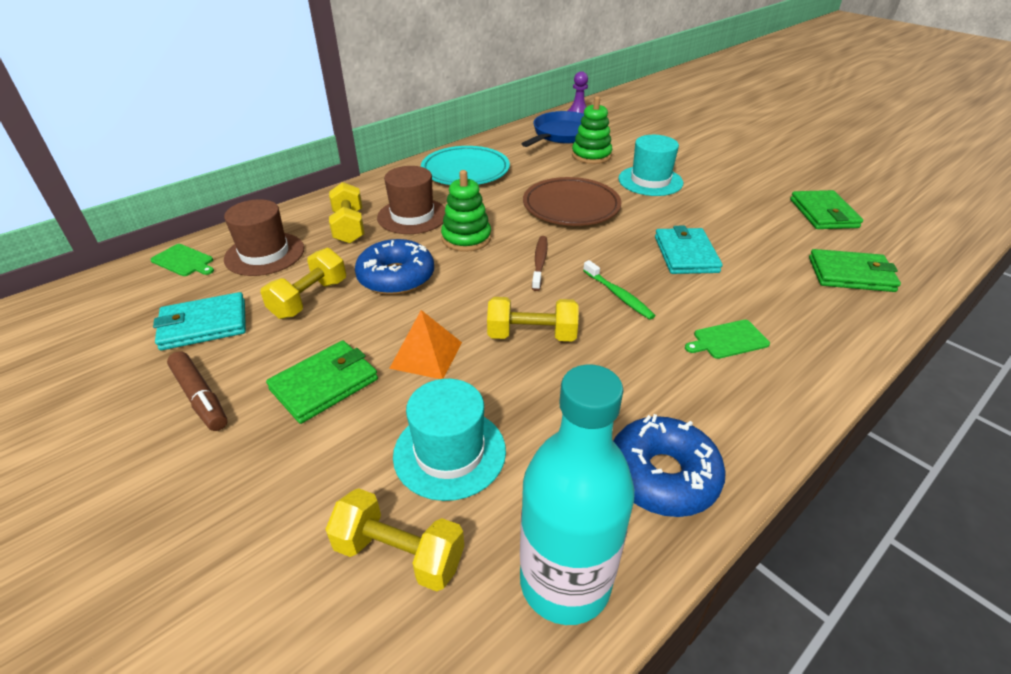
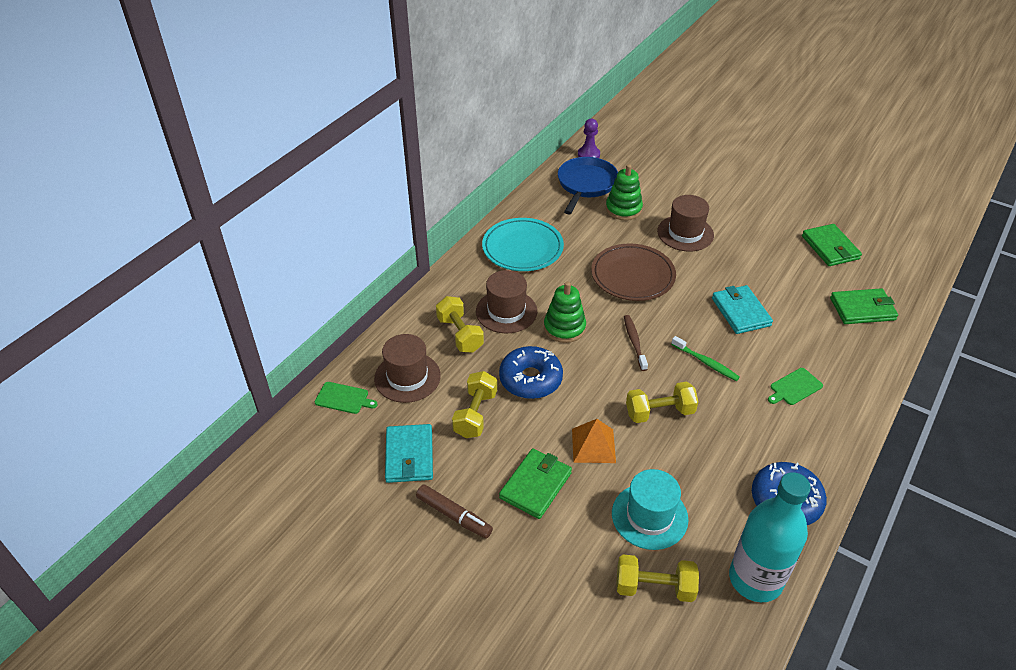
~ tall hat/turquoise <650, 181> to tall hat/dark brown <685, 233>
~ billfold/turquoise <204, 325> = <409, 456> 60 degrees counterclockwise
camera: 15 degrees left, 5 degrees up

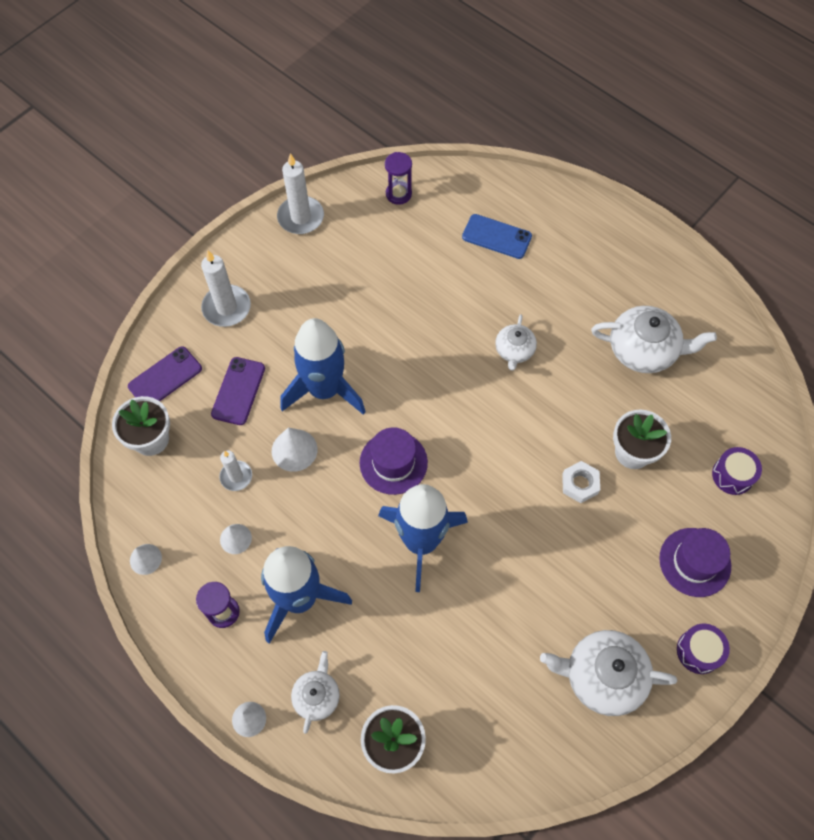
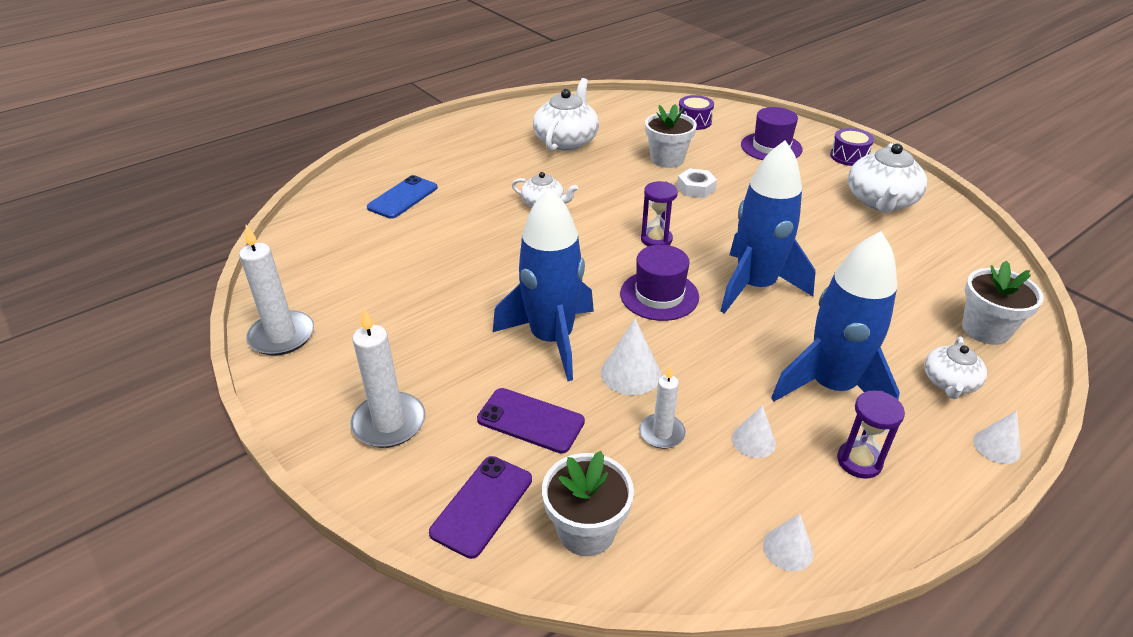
~ sand timer/purple <398, 194> to <656, 239>
~ phone/purple <165, 377> = <482, 505> 60 degrees clockwise
~ china teapot/white <317, 696> = <949, 383> 90 degrees counterclockwise
camera: 80 degrees left, 25 degrees down

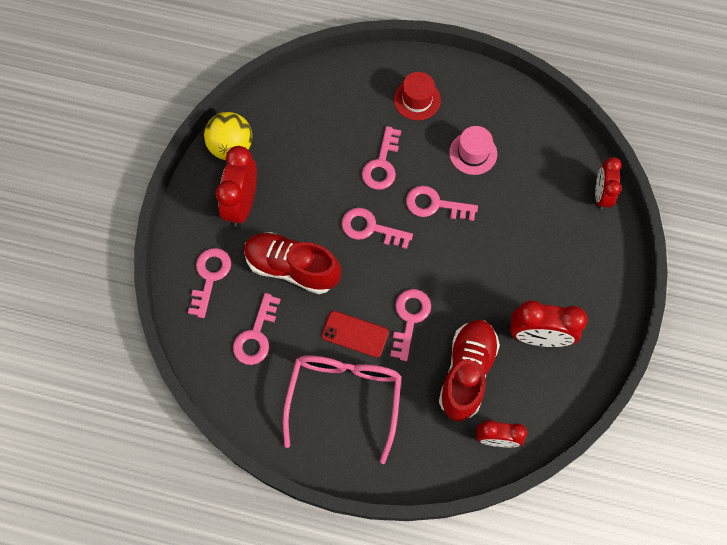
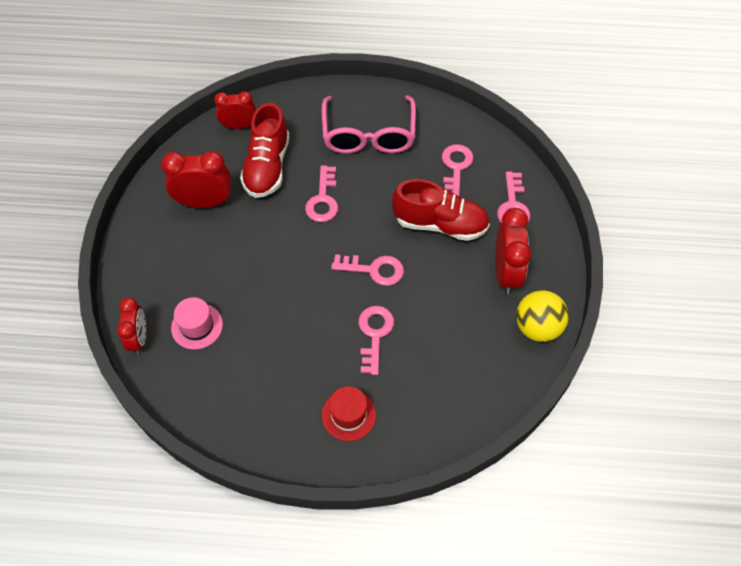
- phone/red <355, 334>
- key/rosy <435, 204>
~ tall hat/rosy <473, 153> to <197, 326>
camera: 170 degrees right, 10 degrees down

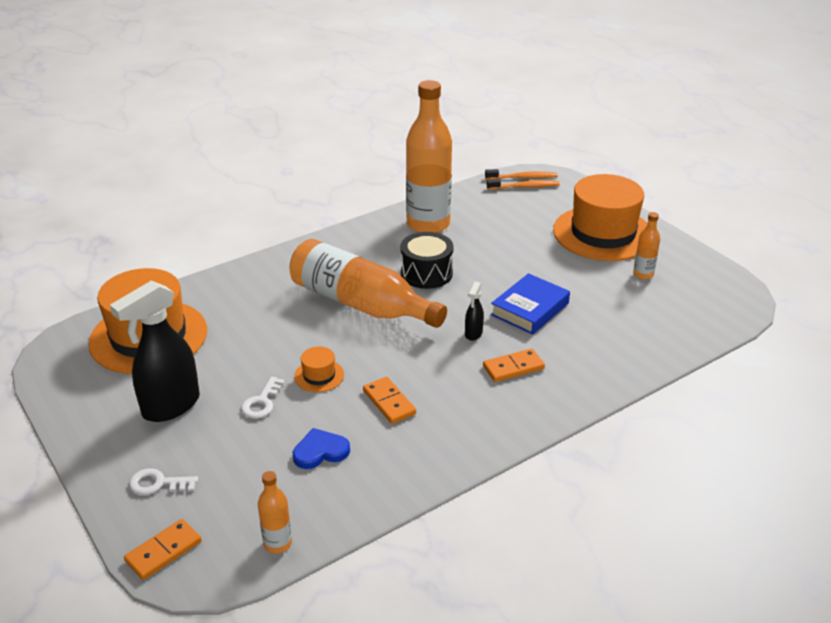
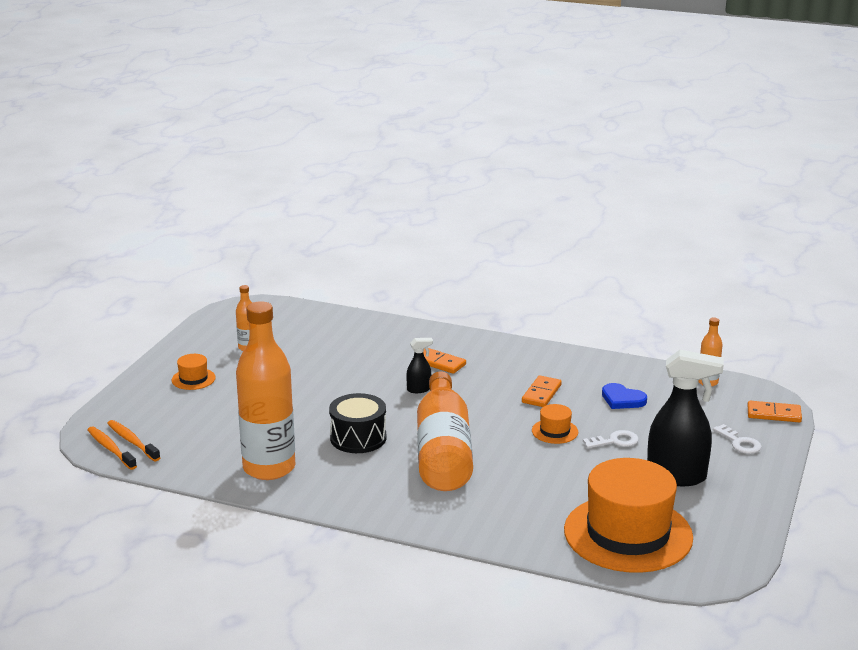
- hardback/blue <530, 309>
~ tall hat/orange <603, 233> = <193, 379> x0.41
camera: 125 degrees left, 10 degrees down

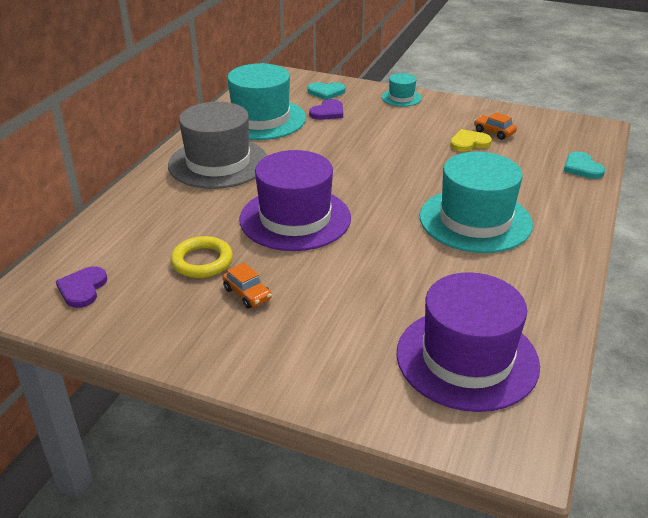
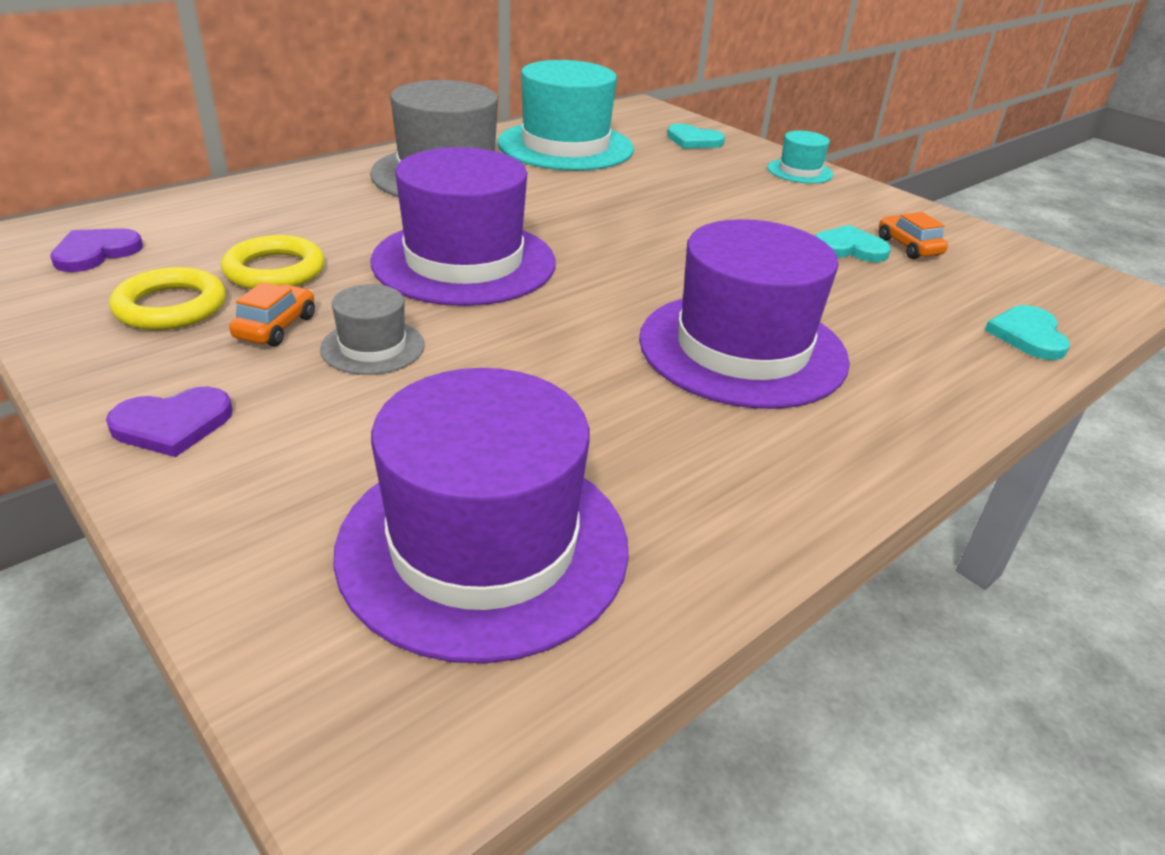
+ torus/yellow <171, 306>
+ tall hat/grey <373, 347>
~ heart shape/purple <328, 112> to <172, 424>
~ tall hat/turquoise <475, 220> to tall hat/purple <742, 349>
~ heart shape/yellow <469, 143> to heart shape/turquoise <849, 248>
~ toy car/orange <247, 294> = <276, 327> 150 degrees counterclockwise
camera: 25 degrees right, 0 degrees up

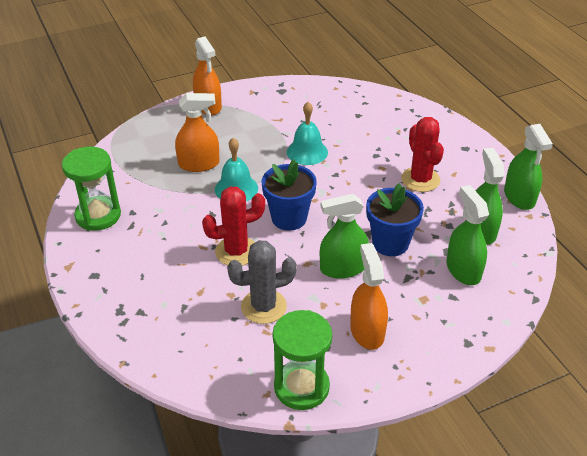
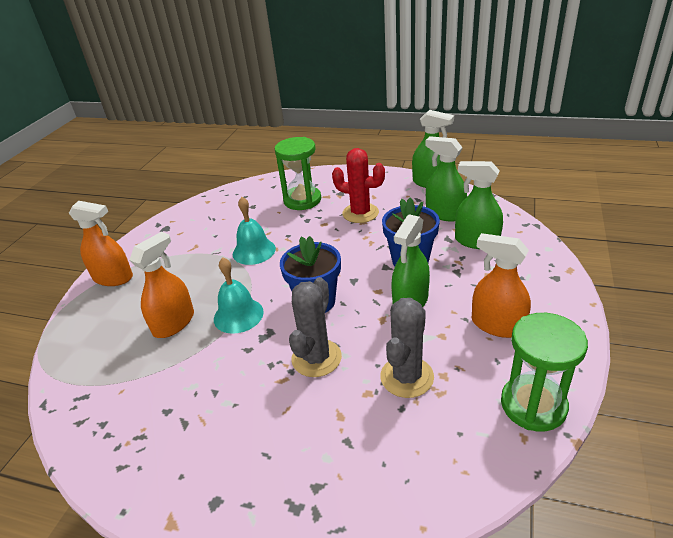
~ sand timer/leaf-green <98, 215> to <302, 200>
~ saguaro cactus/red <236, 251> to saguaro cactus/grey <316, 358>
camera: 45 degrees left, 5 degrees down

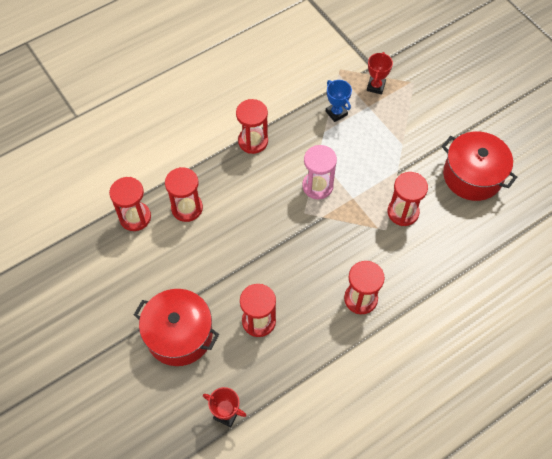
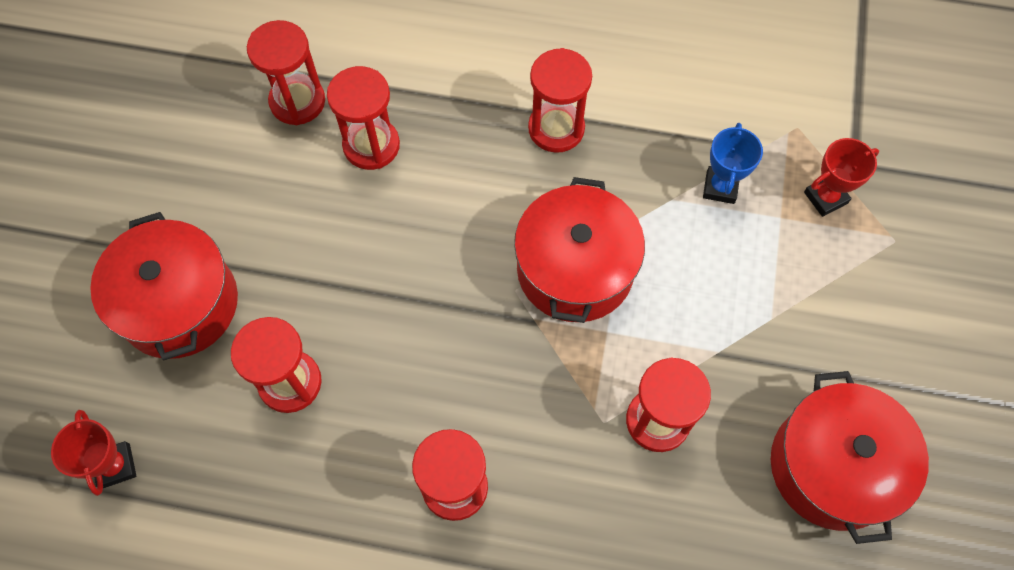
~ sand timer/rosy <317, 186> to cooking pot/red <575, 269>
camera: 45 degrees right, 5 degrees up

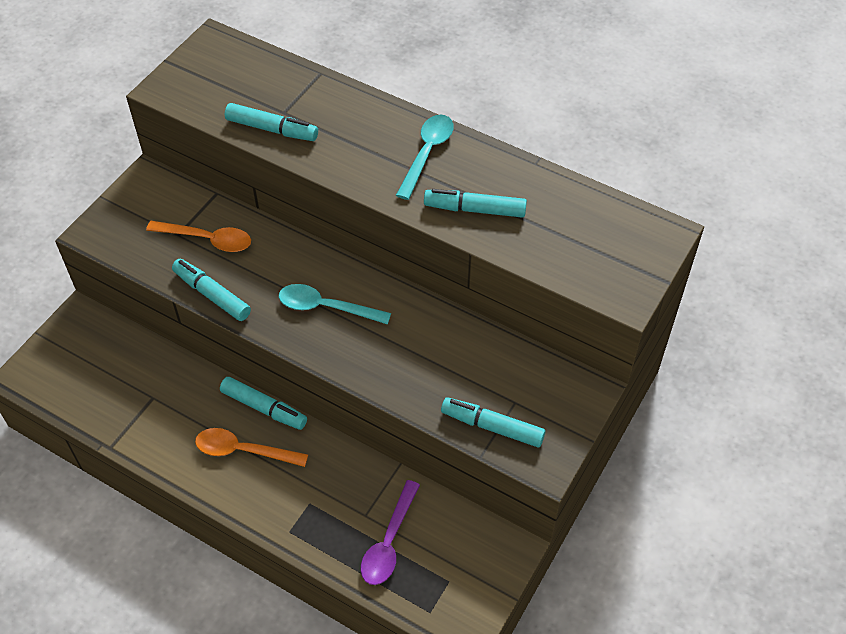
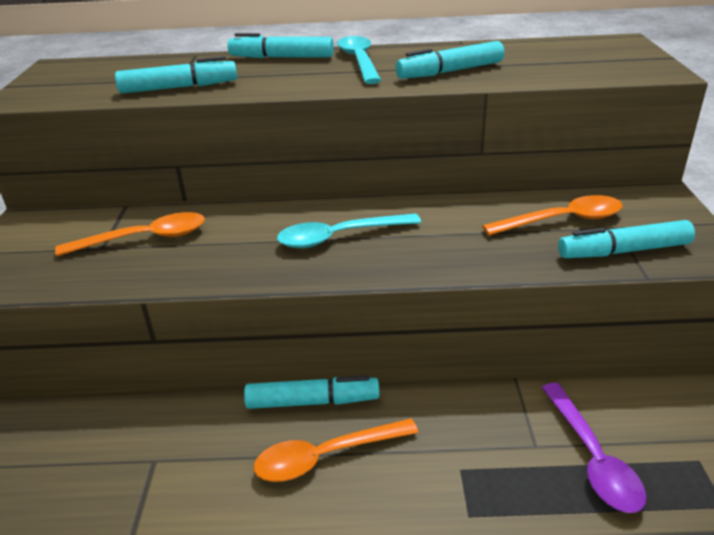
+ teaspoon/orange <562, 220>
~ marker pen/turquoise <212, 295> to <282, 58>
camera: 30 degrees left, 20 degrees down

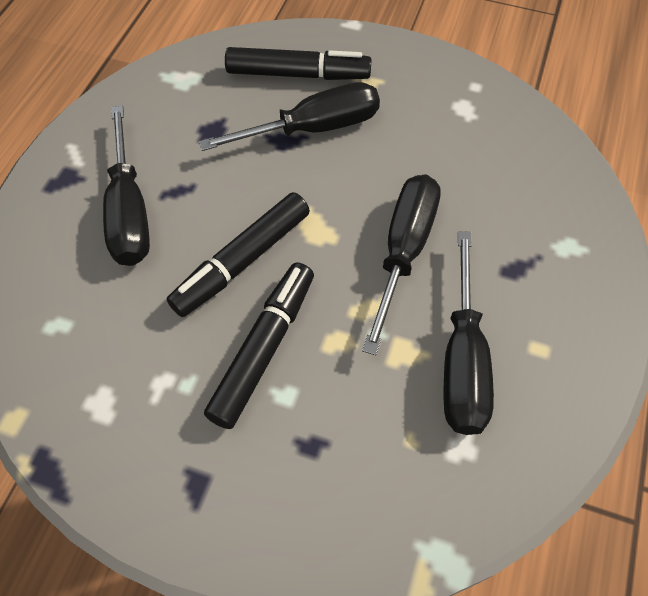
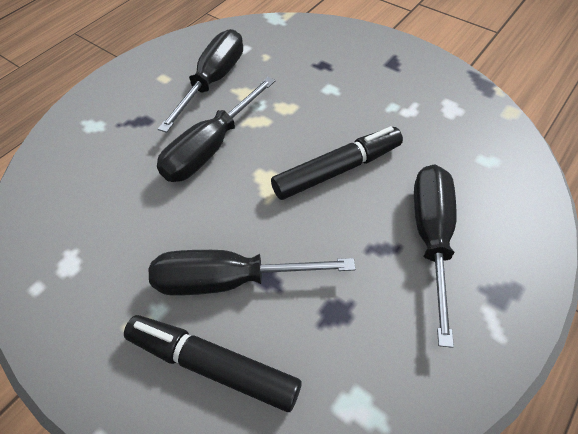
- marker pen/black <264, 349>
camera: 160 degrees left, 5 degrees down

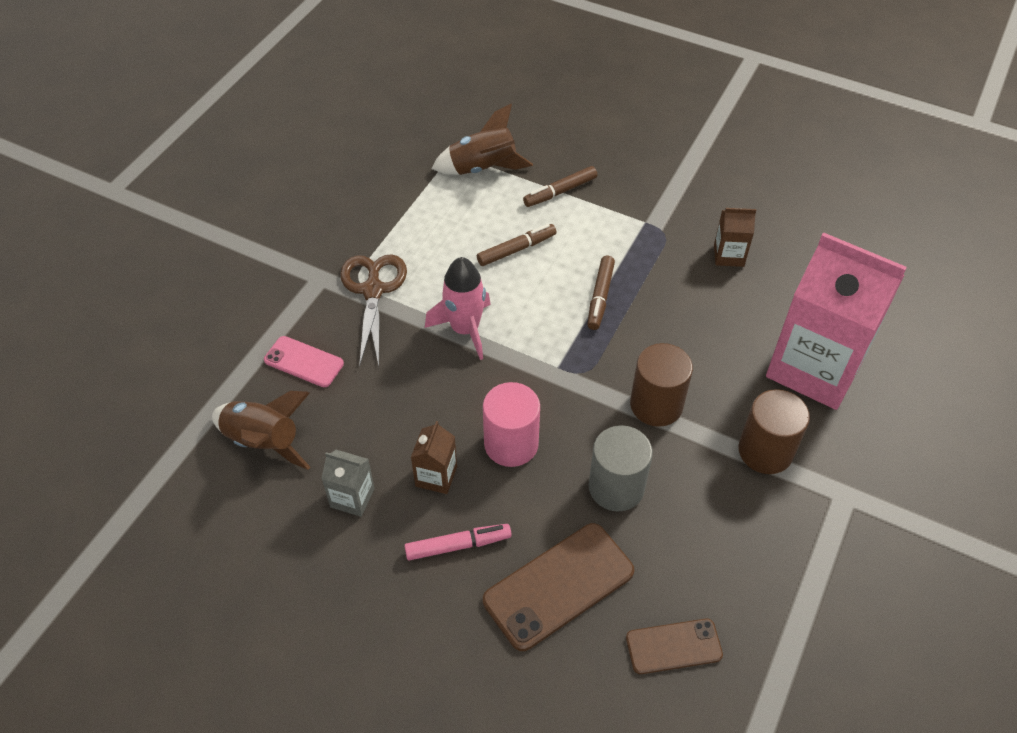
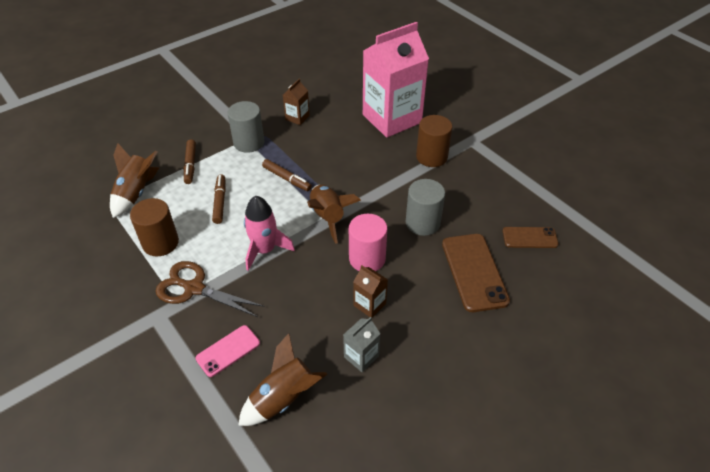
- marker pen/rosy <458, 545>
+ cylinder/grey <249, 142>
+ rocket/dark brown <328, 217>
~ cylinder/dark brown <656, 405> to <160, 243>
~ phone/dark brown <673, 646> = <529, 238> 75 degrees clockwise
camera: 65 degrees left, 5 degrees down

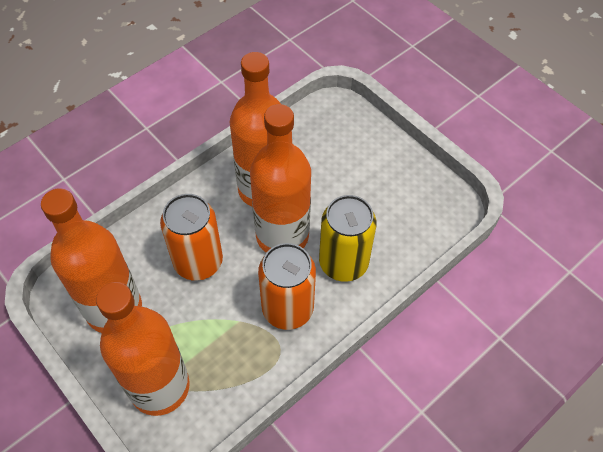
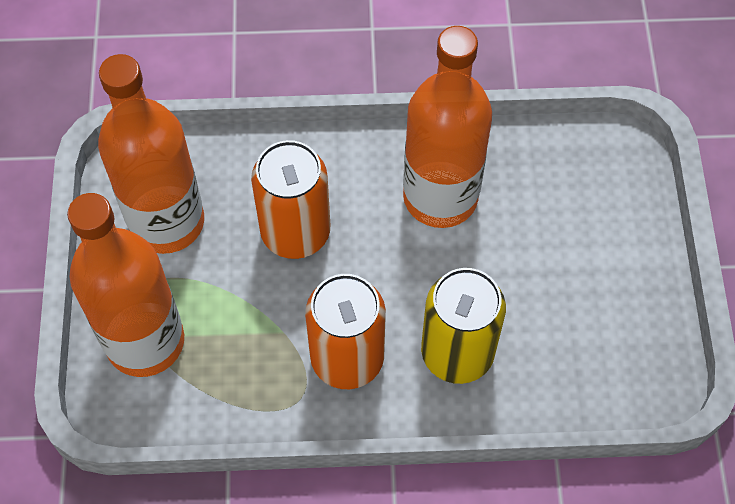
- drink bottle/orange <282, 236>
camera: 40 degrees right, 5 degrees up

